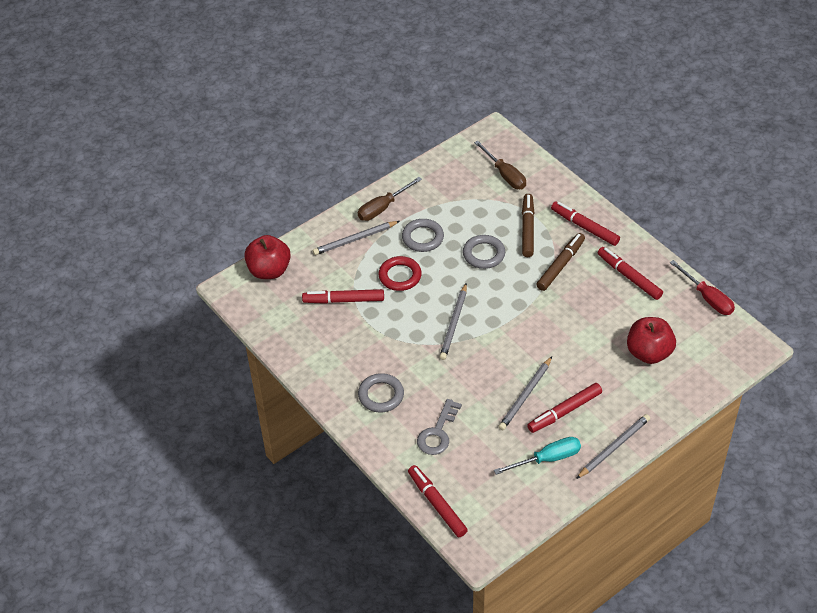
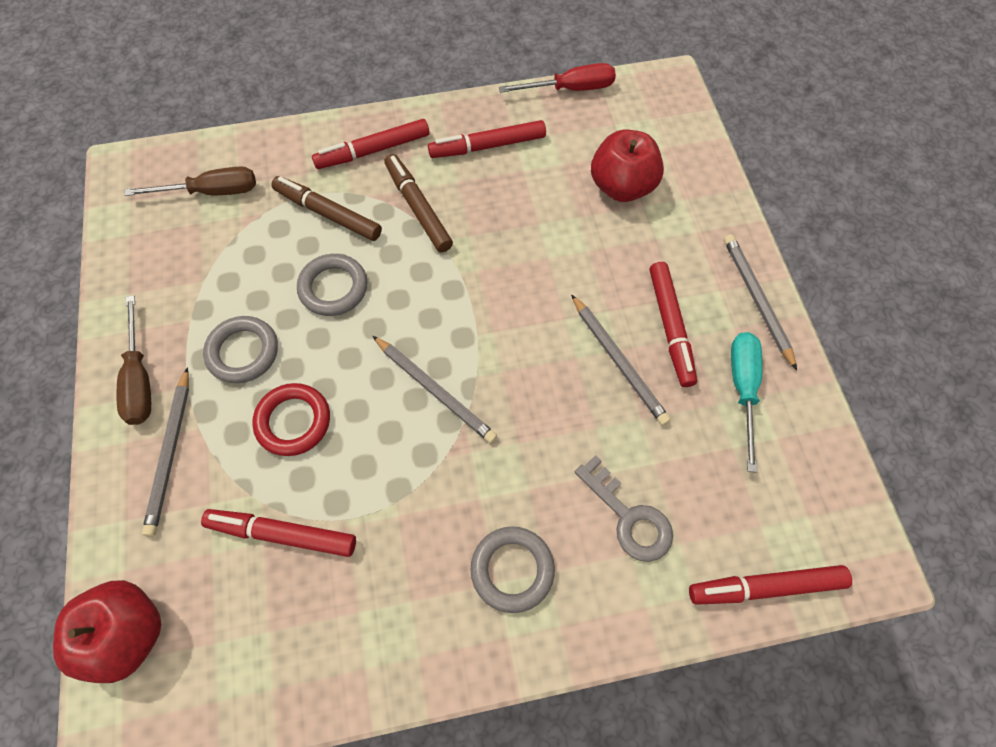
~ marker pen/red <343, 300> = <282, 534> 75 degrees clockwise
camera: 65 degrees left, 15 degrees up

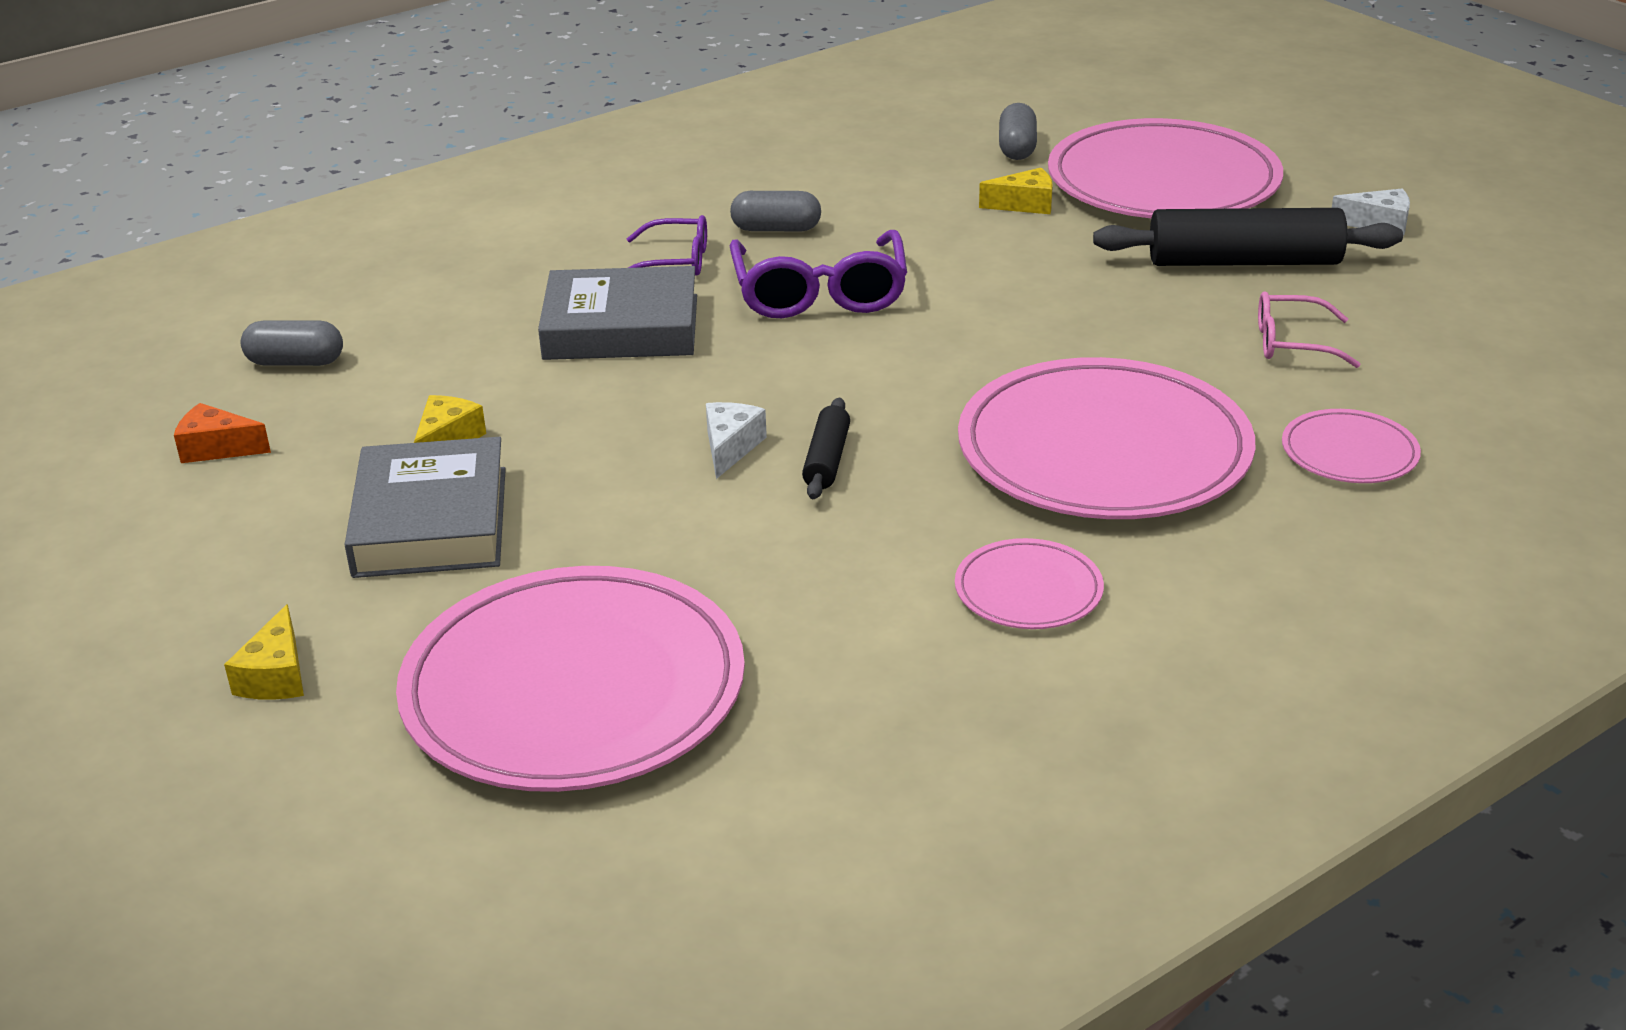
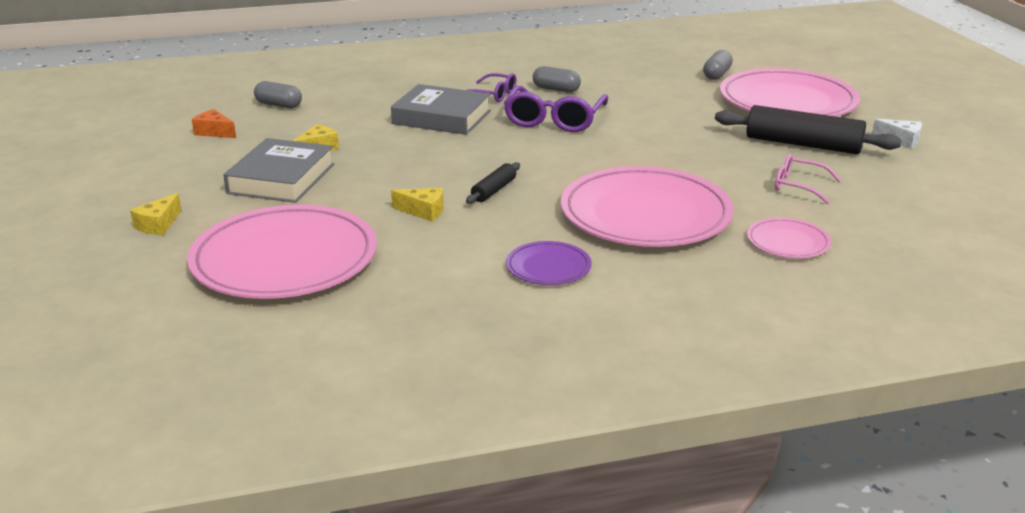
- cheese/white <730, 447>
~ cheese/yellow <1024, 204> to <423, 211>
~ flat dish/rosy <1028, 590> to flat dish/purple <548, 267>
camera: 20 degrees right, 5 degrees down

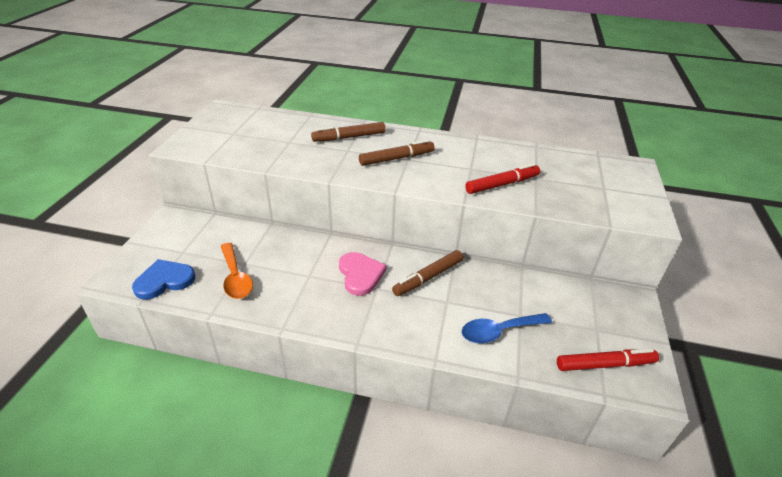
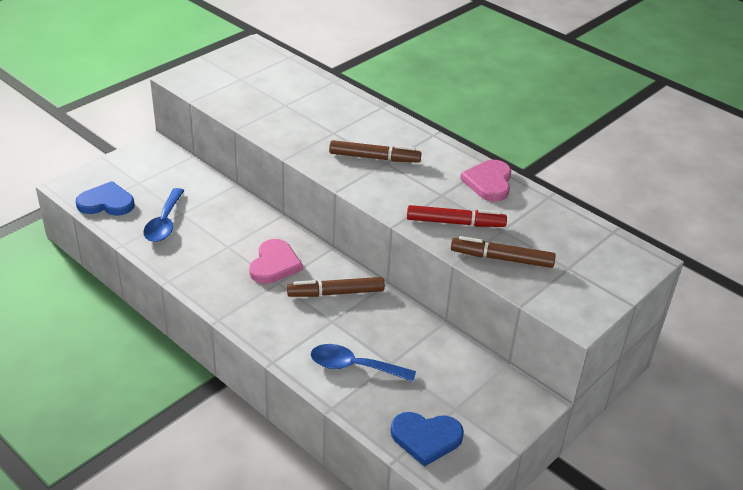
+ heart shape/rosy <489, 182>
~ marker pen/dark brown <349, 137> to <502, 258>
~ marker pen/red <604, 364> to heart shape/blue <426, 438>
~ teaspoon/orange <235, 277> to teaspoon/blue <164, 223>
camera: 30 degrees right, 0 degrees up

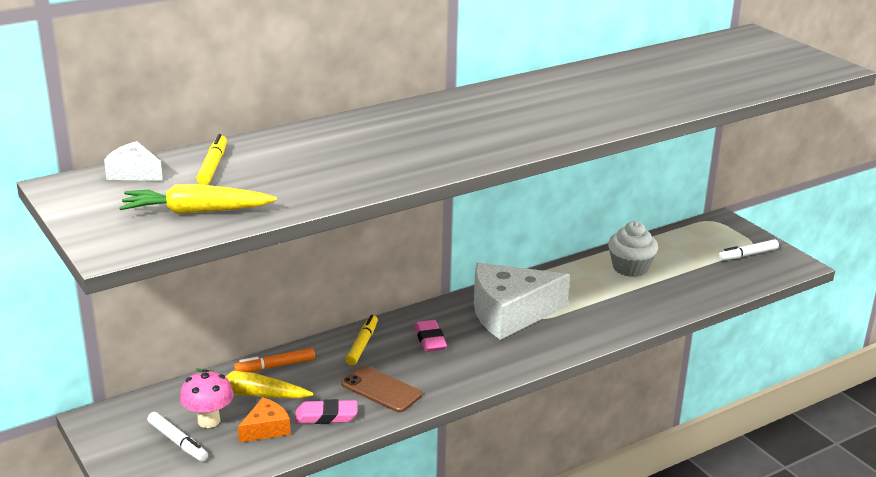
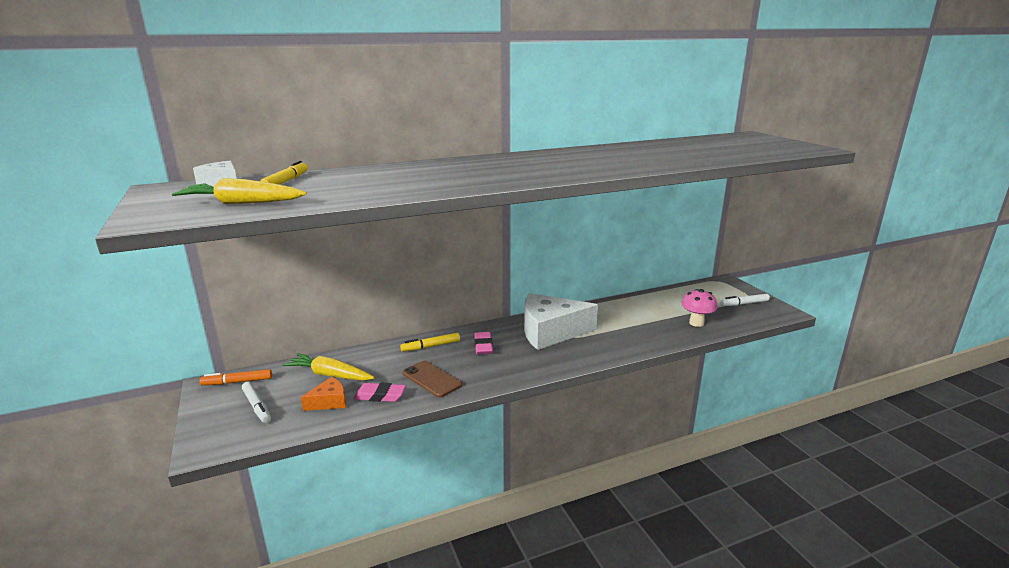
- muffin/white <630, 268>
~ toadstool/rosy <209, 421> to <696, 323>
~ marker pen/orange <275, 366> to <237, 382>
~ marker pen/yellow <362, 344> = <431, 346> 135 degrees counterclockwise
camera: 10 degrees right, 5 degrees down

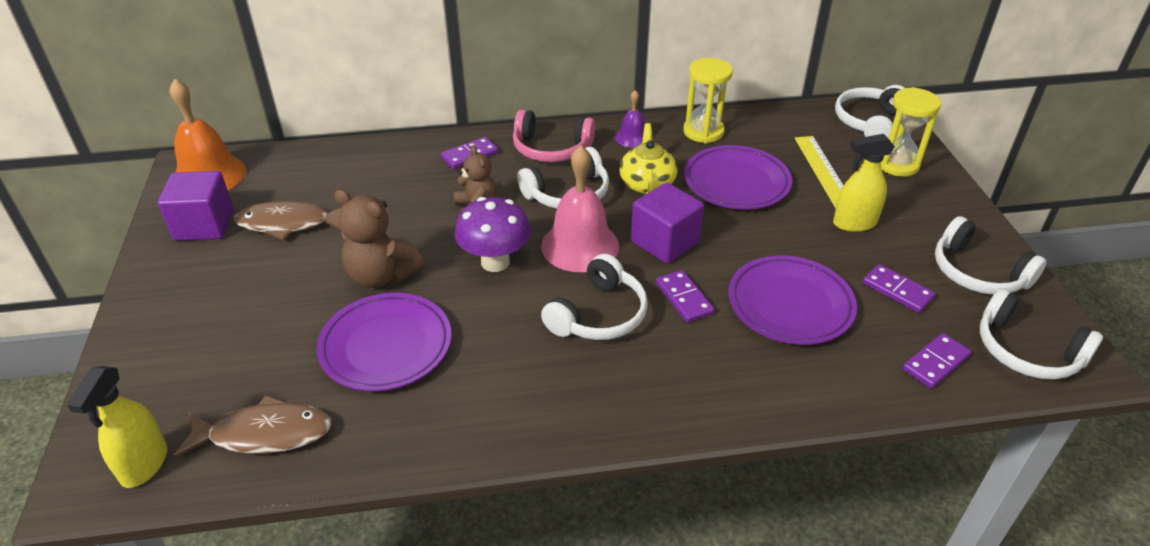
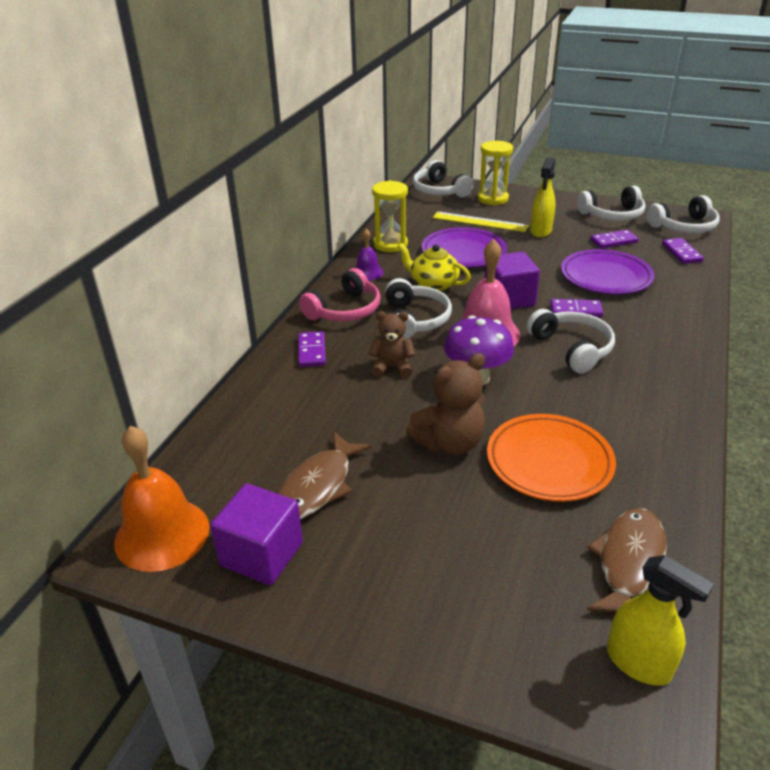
~ flat dish/purple <386, 346> to flat dish/orange <549, 462>
camera: 60 degrees left, 5 degrees down

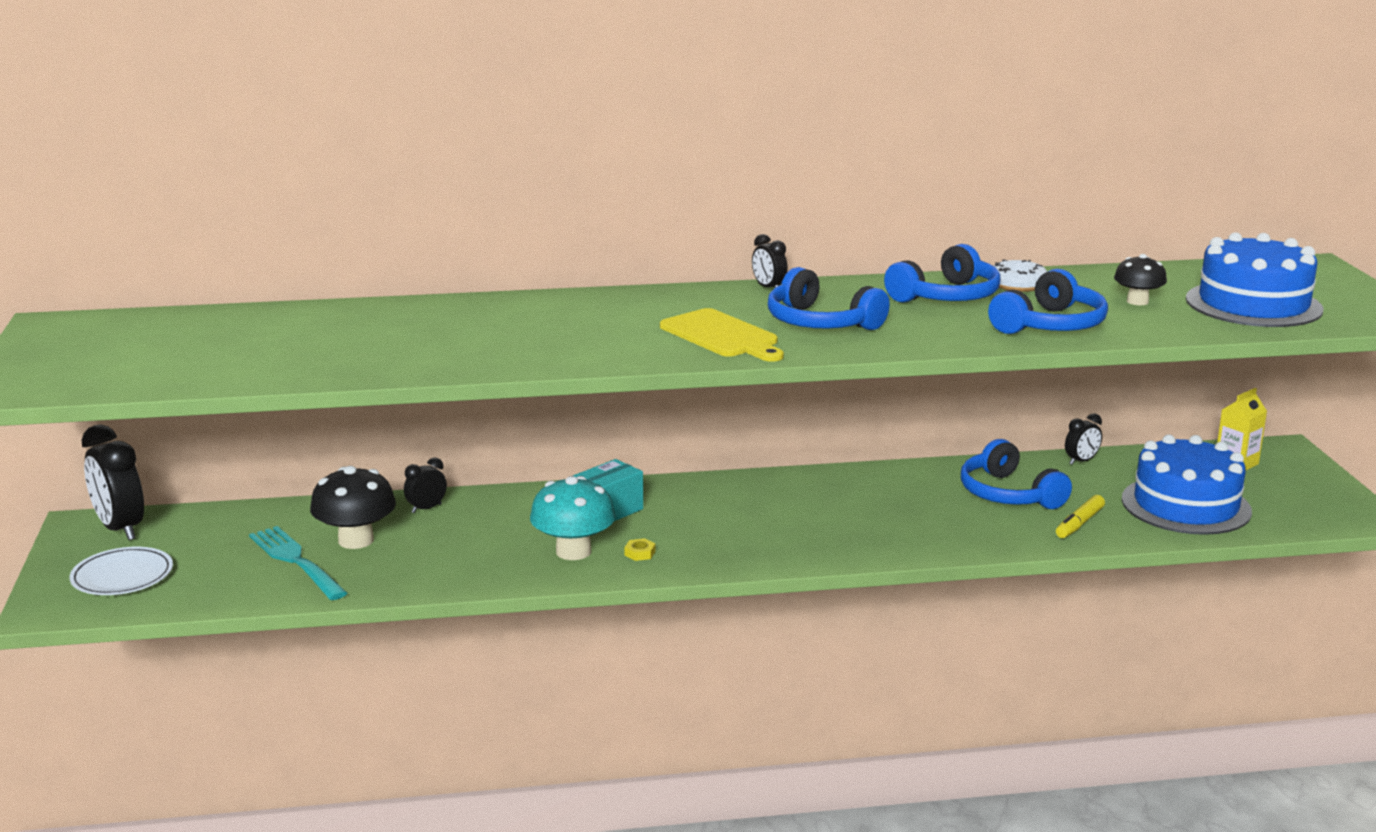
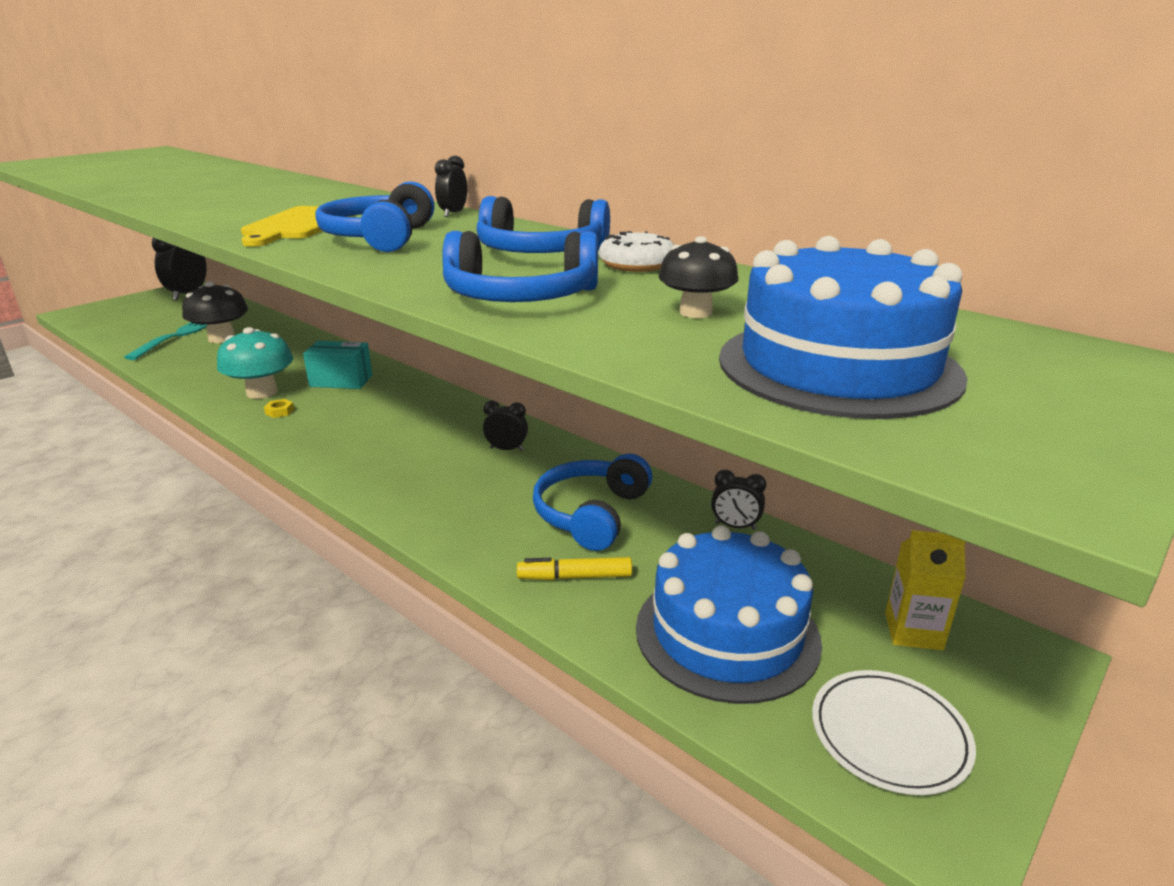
~ flat dish/white <122, 576> to <889, 734>
~ clock/black <426, 508> to <506, 449>
camera: 50 degrees right, 5 degrees up

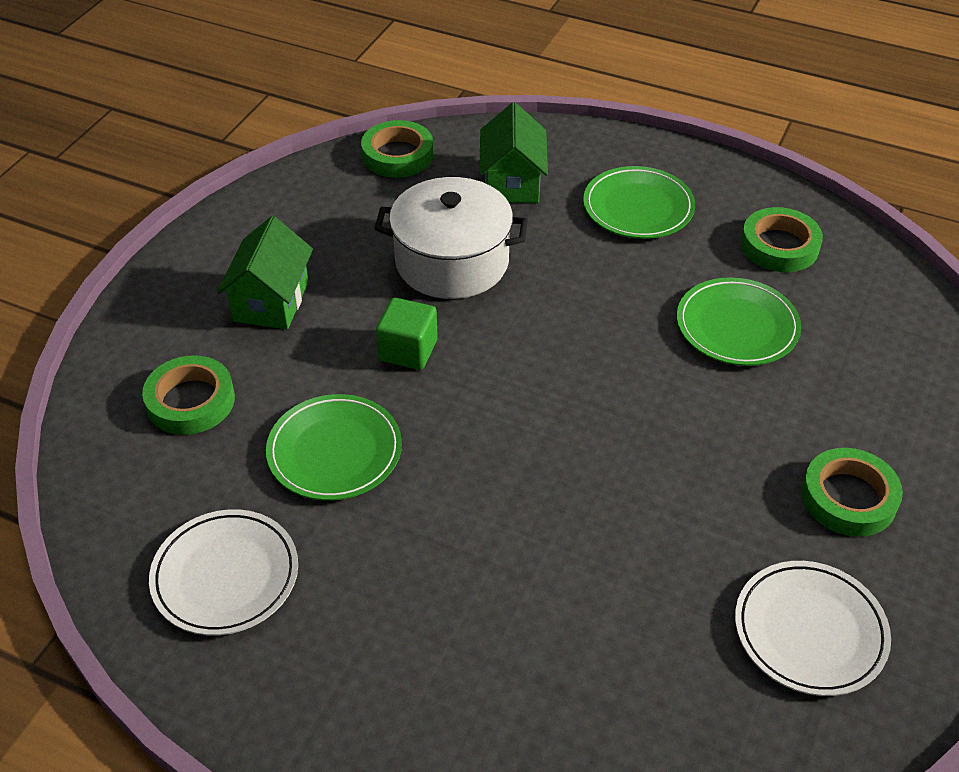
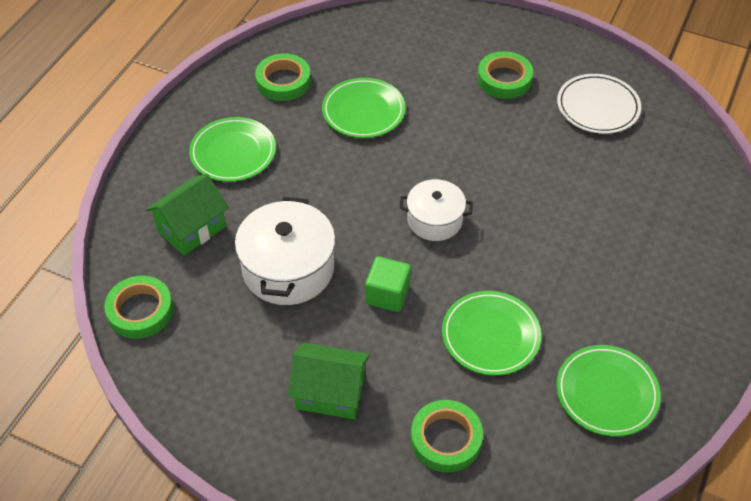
+ cooking pot/white <435, 220>
~ flat dish/white <225, 576> to flat dish/leaf-green <606, 393>
~ cottage/leaf-green <512, 182> = <191, 229> 45 degrees counterclockwise
camera: 90 degrees left, 5 degrees up

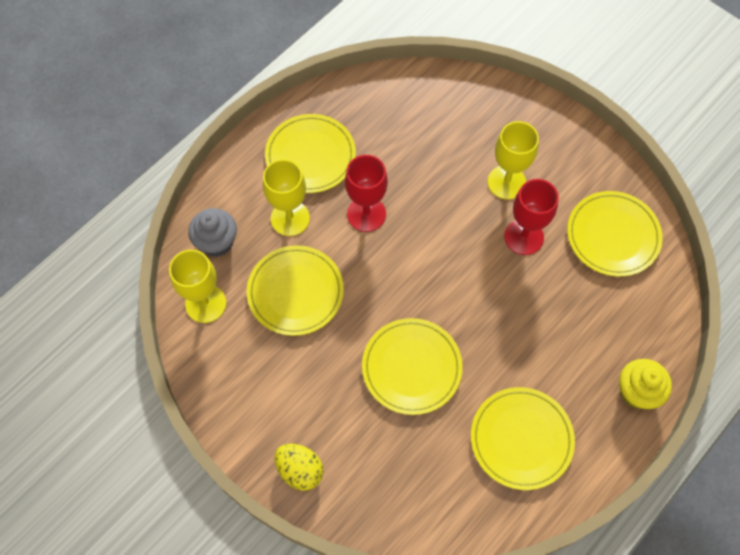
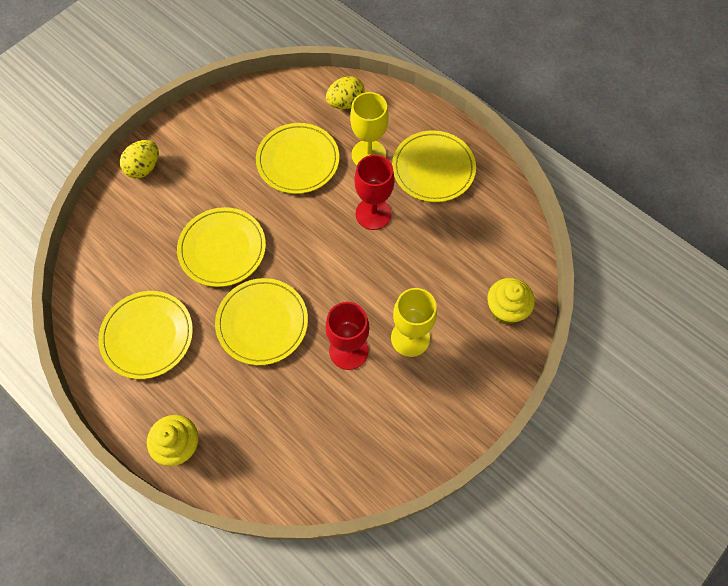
- wine glass/yellow <205, 303>
+ muffin/yellow <505, 310>
~ flat dish/yellow <613, 235> to <262, 323>
~ muffin/grey <217, 242> to egg/yellow <346, 103>
camera: 90 degrees right, 0 degrees up

